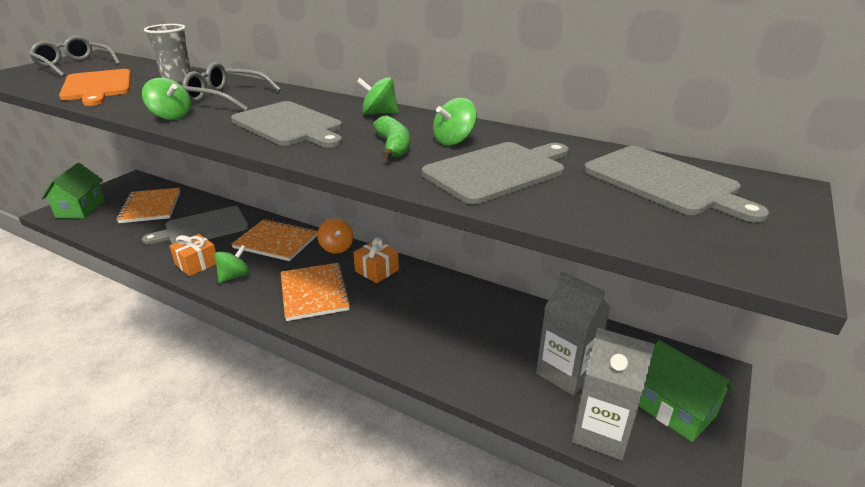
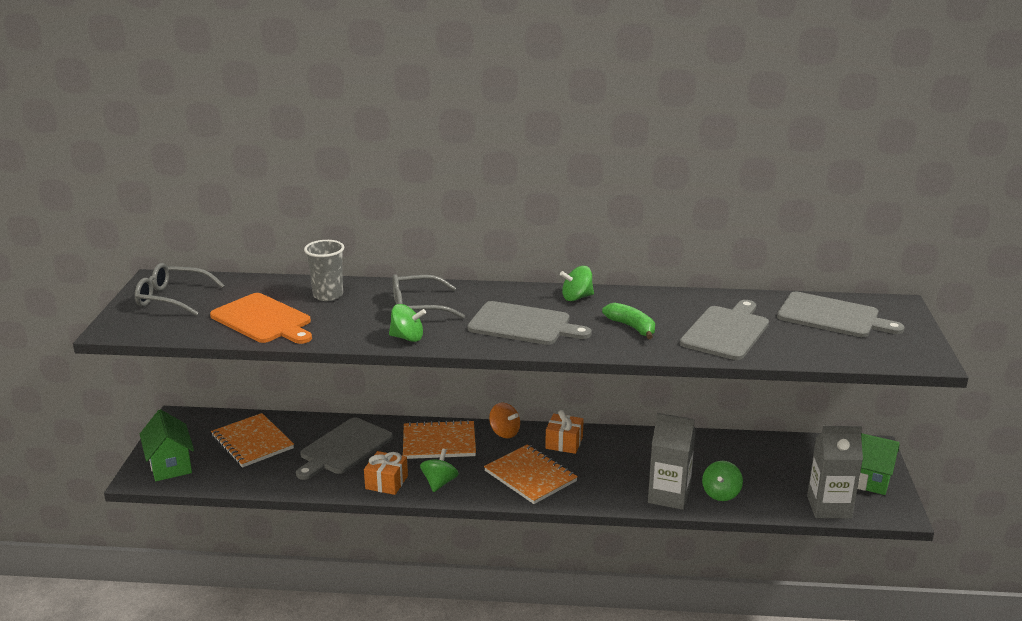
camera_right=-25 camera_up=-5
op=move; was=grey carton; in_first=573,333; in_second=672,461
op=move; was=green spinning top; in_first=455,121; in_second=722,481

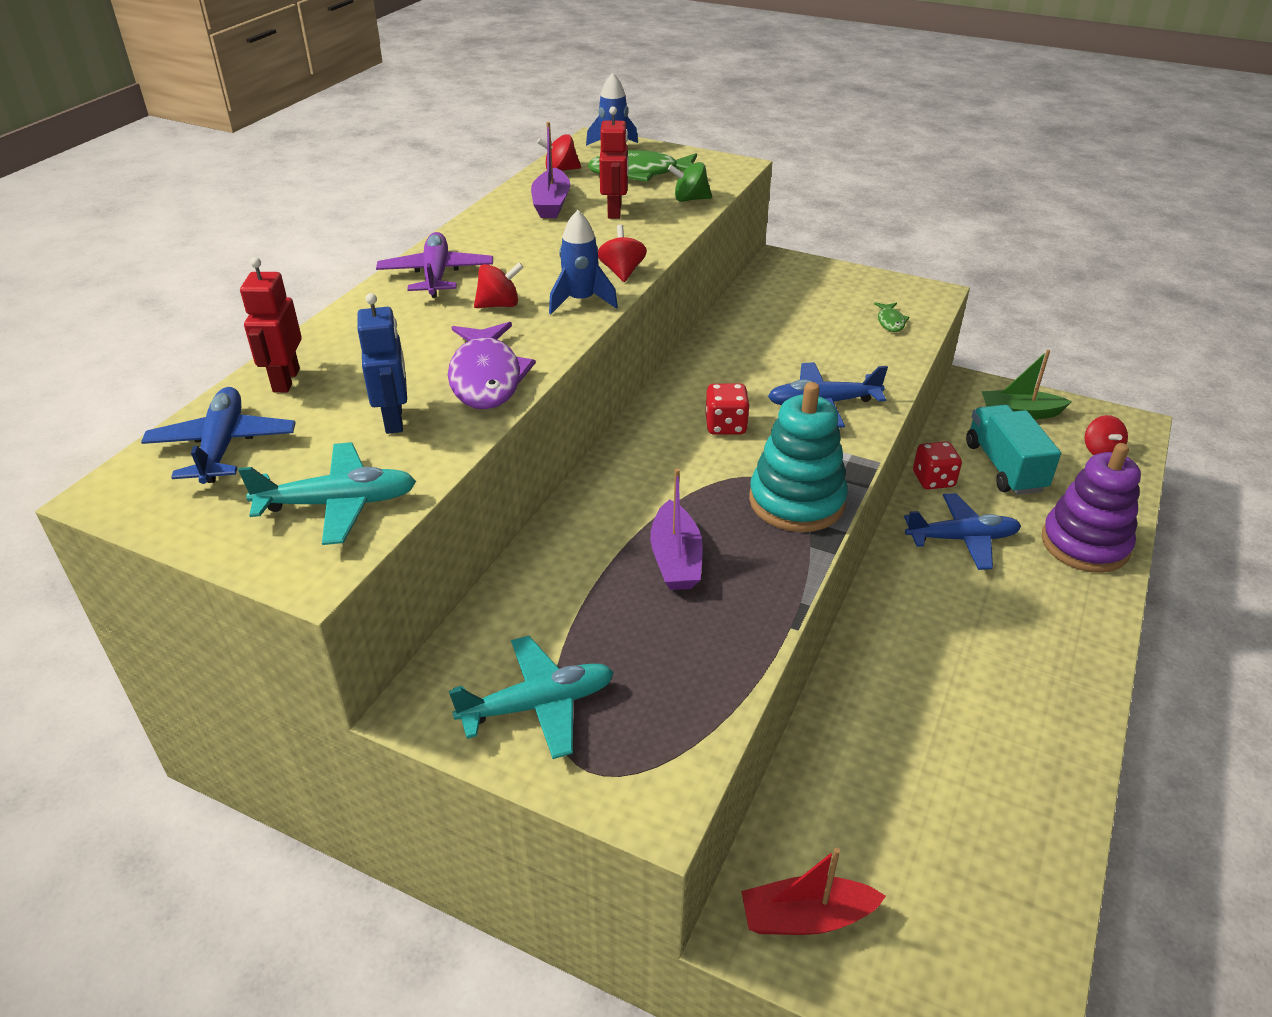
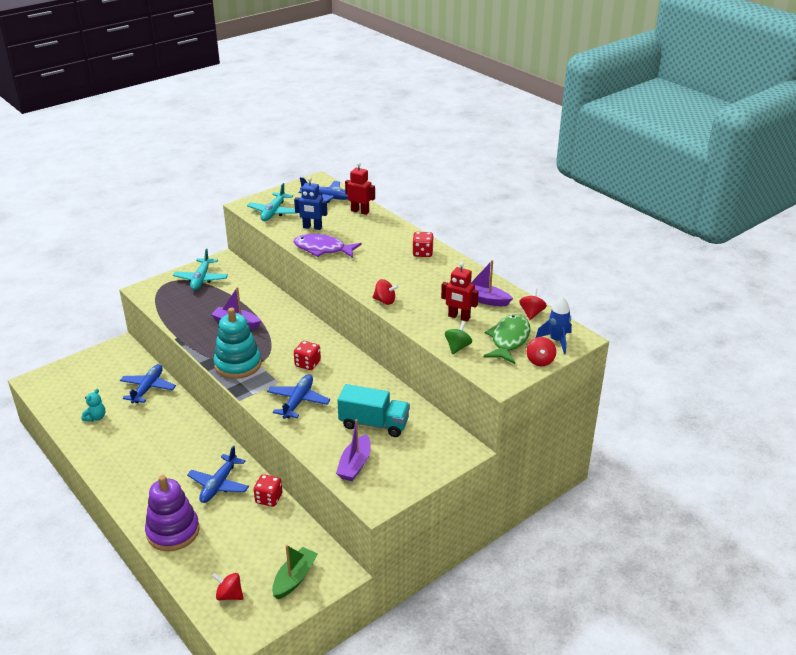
camera_right=115 camera_up=-5
op=insert; now=turquoise teddy bear; in_second=93,405
op=insert; now=blue plane; in_second=148,384
op=replace; was=green fish; now=purple boat; in_first=891,317; in_second=353,450
op=move; was=turquoise truck; in_first=1013,450; in_second=373,410
op=replace; was=purple plane; now=red dice; in_first=434,265; in_second=423,244
op=move; was=red spinning top; in_first=499,285; in_second=541,351
op=delete; was=blue rocket; in_first=583,262
op=delete; was=red boat; in_first=813,891

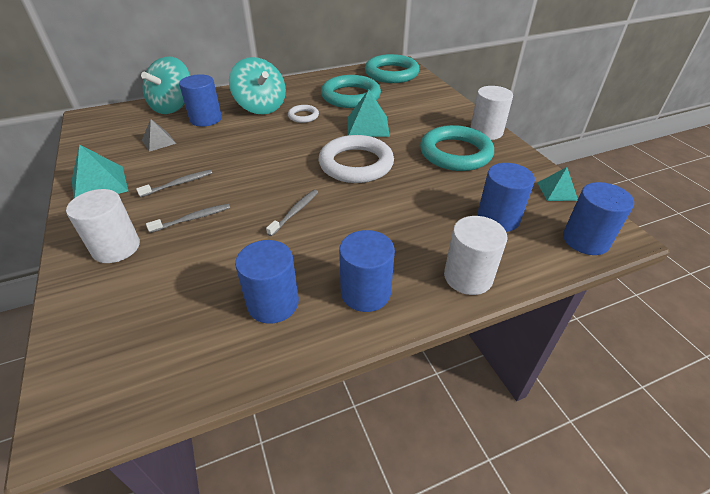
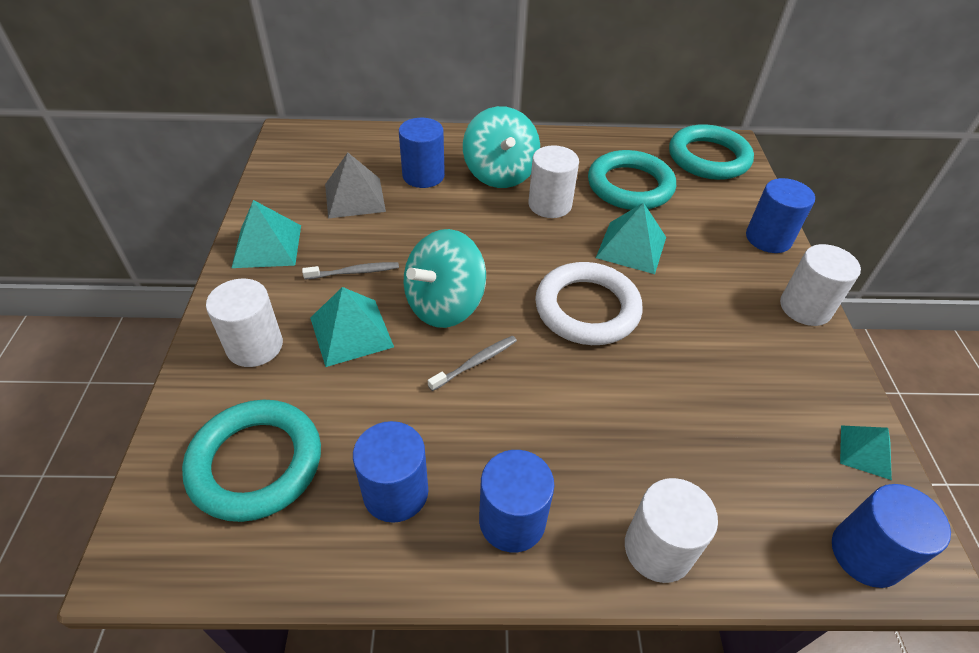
camera_right=20 camera_up=5
op=move; was=turquoise ring; in_first=457,148; in_second=251,461
op=replace; was=grey toothbrush; now=turquoise pyramid; in_first=188,218; in_second=352,327
op=resize; was=grey pyramid; in_first=159,135; in_second=355,185; ratio=1.61
op=move; was=turquoise spinning top; in_first=165,85; in_second=445,278
op=replace; was=white ring; now=white cylinder; in_first=303,114; in_second=553,181
op=move; was=blue cylinder; in_first=506,197; in_second=780,215

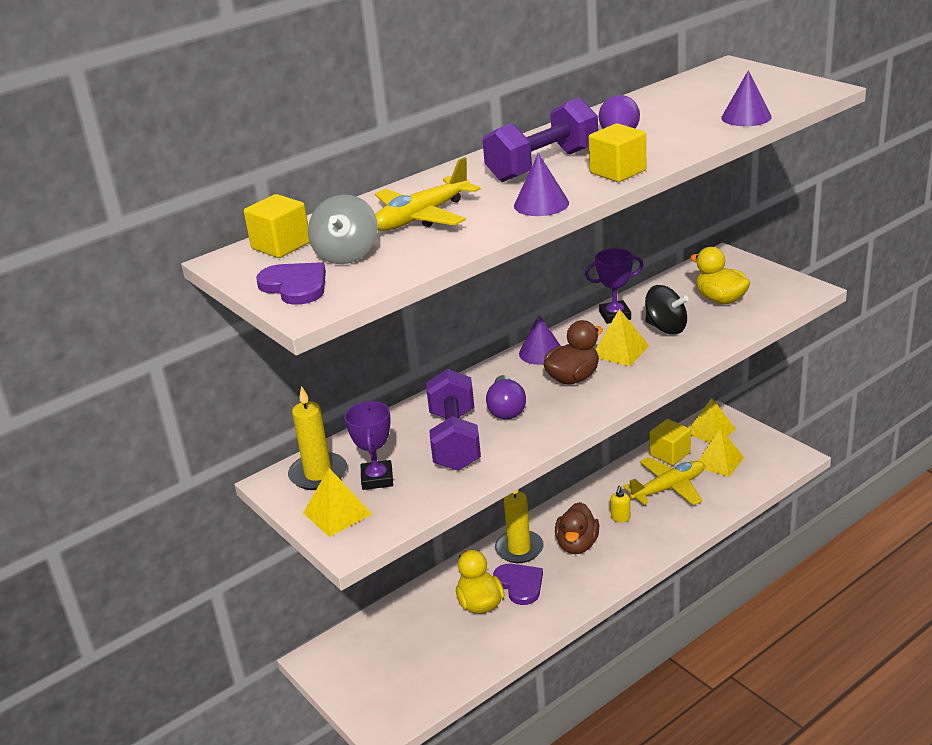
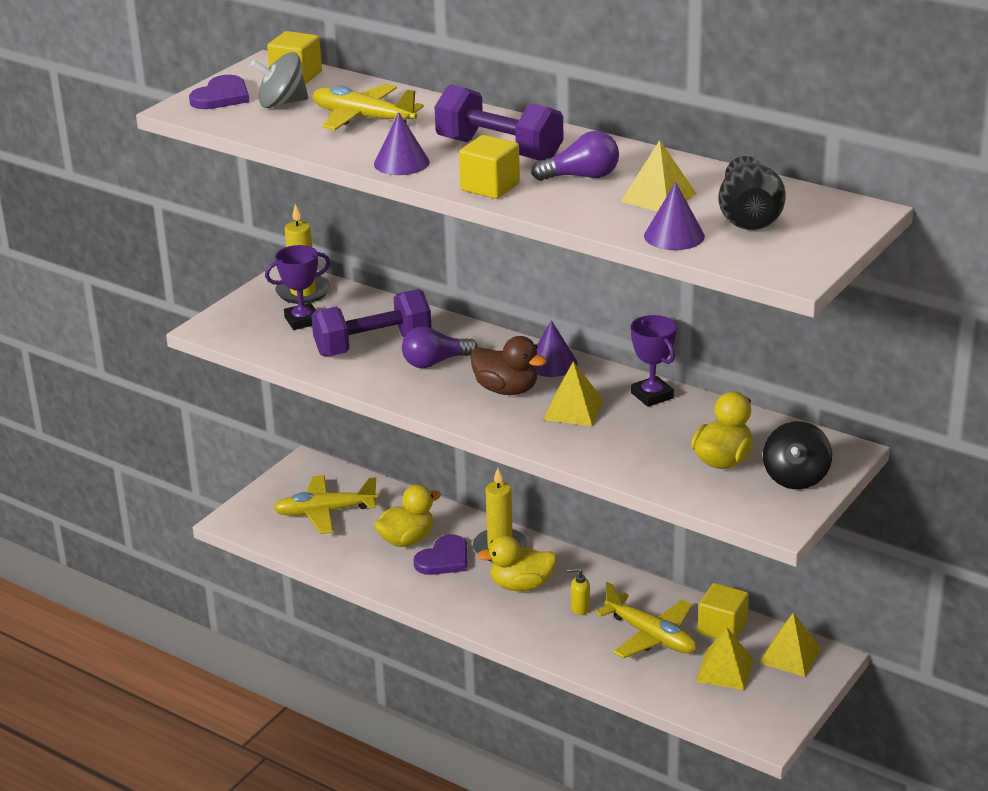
camera_right=70 camera_up=0
op=insert; now=yellow plane; in_second=325,504
op=recolor; was=brown duck; now=yellow duck; in_first=577,528; in_second=517,563
op=move; was=yellow pyramid; in_first=337,502; in_second=658,176
op=insert; now=black vase; in_second=752,193
op=move; was=black spinning top; in_first=667,310; in_second=797,455

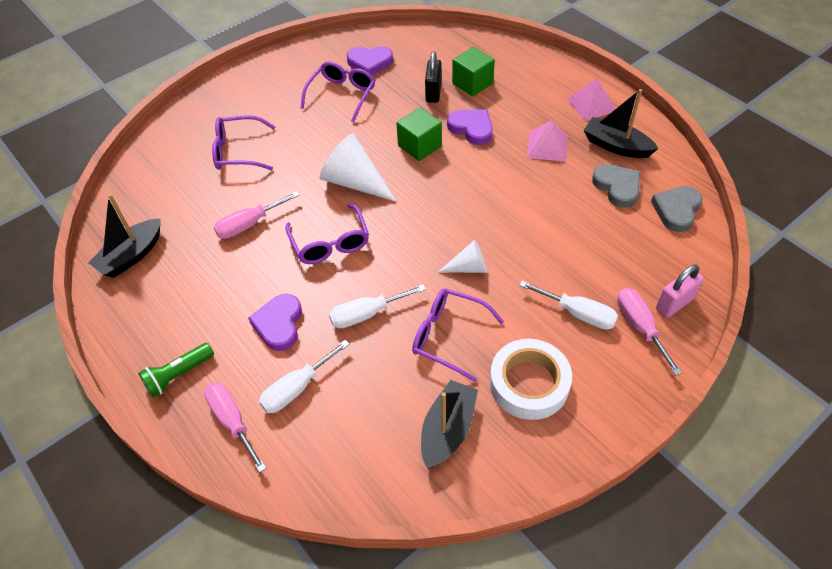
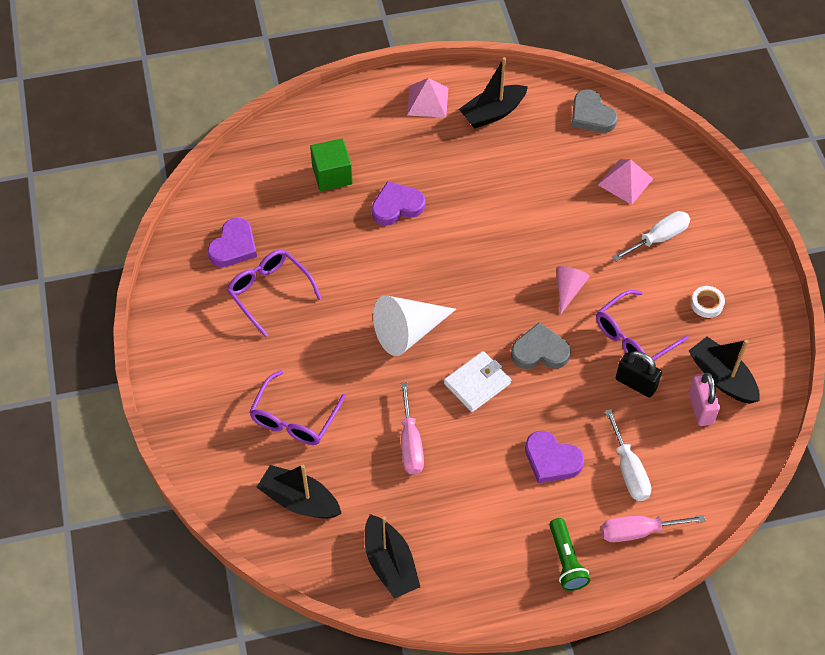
camera_right=-65 camera_up=5
op=insert; now=black boat; in_second=299,492
op=replace; was=purple glasses; now=white wallet; in_first=327,234; in_second=477,381
op=move; was=grey heart; in_first=616,186; in_second=541,345
op=recolor; was=white cone; now=pink cone; in_first=462,256; in_second=573,290
op=move; was=pink pyramid; in_first=547,141; in_second=625,182
op=move; was=black padlock; in_first=433,77; in_second=638,374
op=move; was=pink padlock; in_first=680,291; in_second=704,399
op=resize; was=white tape; in_first=531,379; in_second=708,302; ratio=0.47
op=delete; was=white screwdriver; in_first=377,306
op=delete; was=green cube; in_first=419,134
op=delete; was=pink screwdriver; in_first=649,332

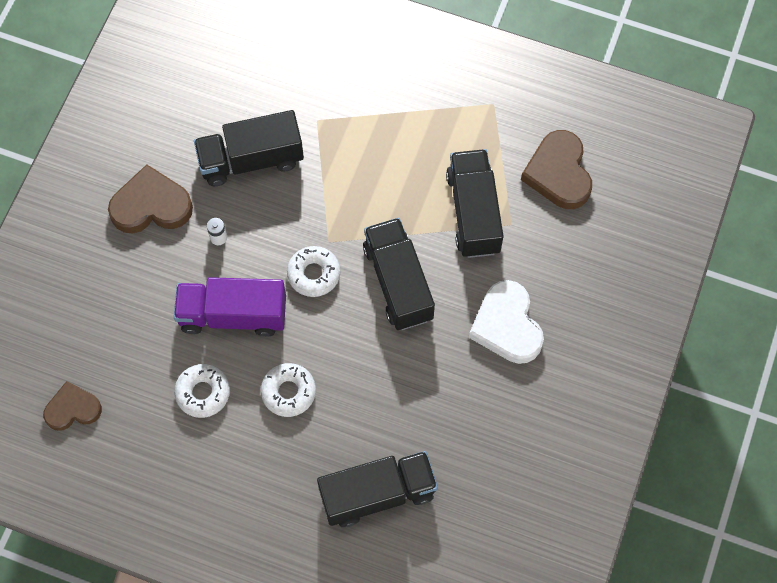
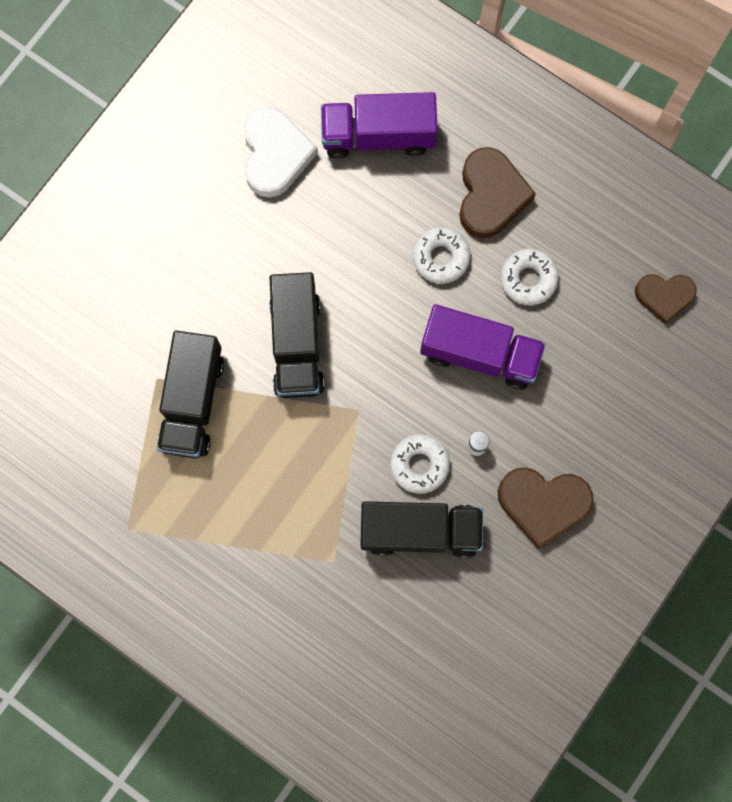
camera_right=-165 camera_up=10
op=move; was=white heart; in_first=506,322; in_second=280,152
op=recolor; was=black truck; now=purple truck; in_first=377,489; in_second=379,125
op=move; was=white donut; in_first=313,271; in_second=420,464
op=move; was=brown heart; in_first=556,169; in_second=497,192

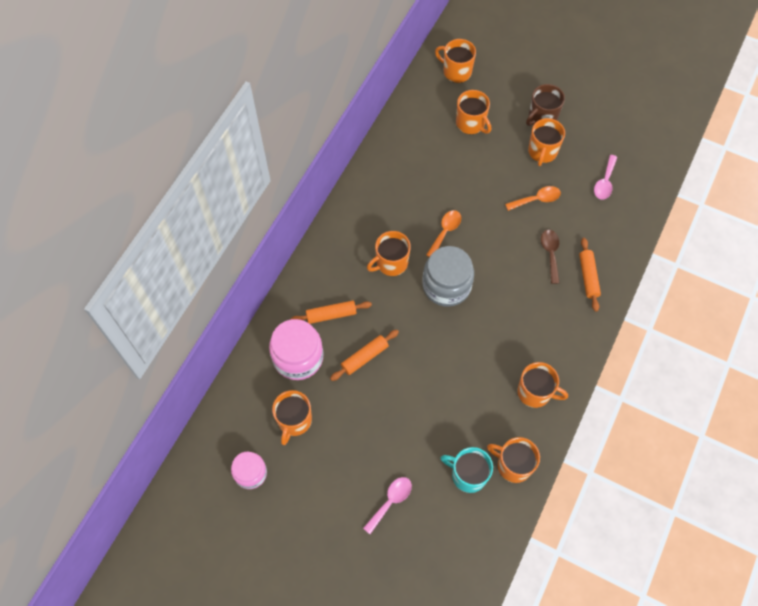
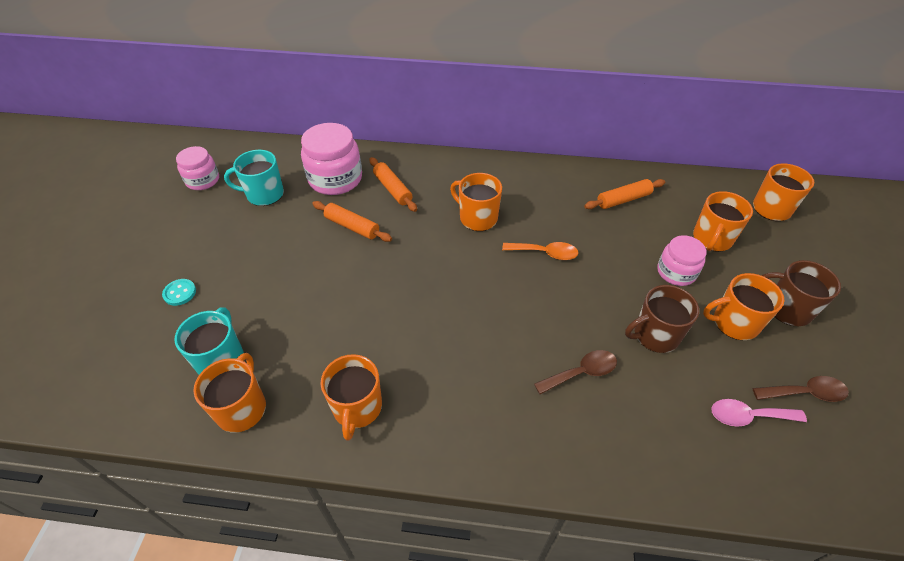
camera_right=70 camera_up=-15
op=replace; was=pink spoon; now=turquoise button; in_first=387,505; in_second=179,292
op=recolor; was=orange mug; now=turquoise mug; in_first=292,417; in_second=254,178
op=move; was=orange rolling pin; in_first=590,275; in_second=624,194
op=replace; was=orange spoon; now=brown mug; in_first=533,198; in_second=662,319
op=insert; now=pink jar; in_second=682,260
op=insert; now=brown spoon; in_second=801,389
op=delete; was=grey jar; in_first=448,276

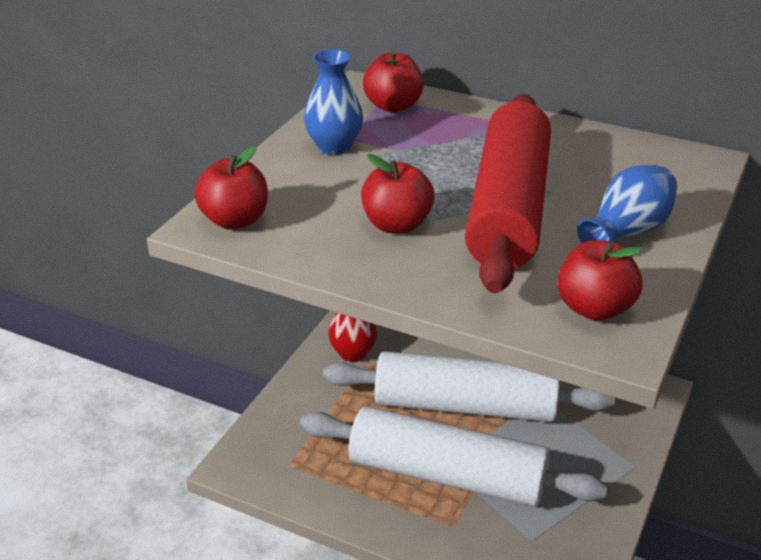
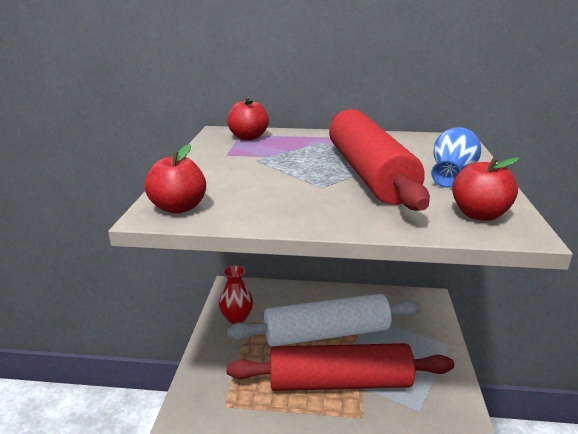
camera_right=-20 camera_up=-10
op=recolor; was=white rolling pin; now=red rolling pin; in_first=453,456; in_second=340,367
op=delete; was=blue vase; in_first=333,102
op=delete; was=red apple; in_first=398,194

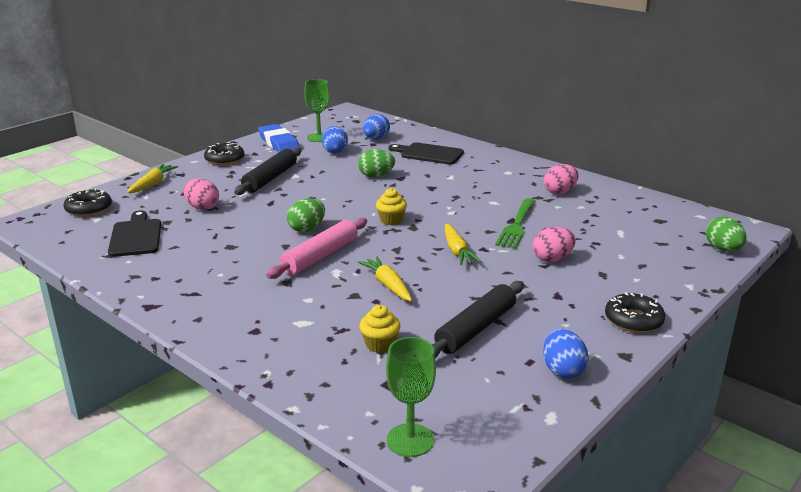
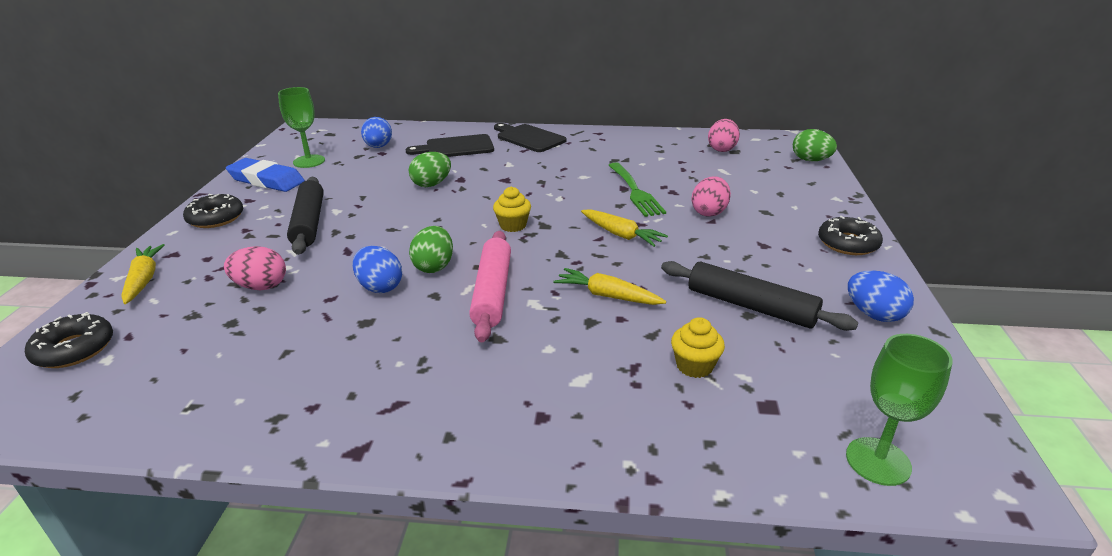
camera_right=-35 camera_up=5
op=move; was=blue egg; in_first=335,140; in_second=377,269
op=move; was=black cutting board; in_first=134,233; in_second=530,137
op=rotate; was=black rolling pin; in_first=478,319; in_second=759,296; clockwise=-60
op=move; was=pink egg; in_first=561,179; in_second=724,135

